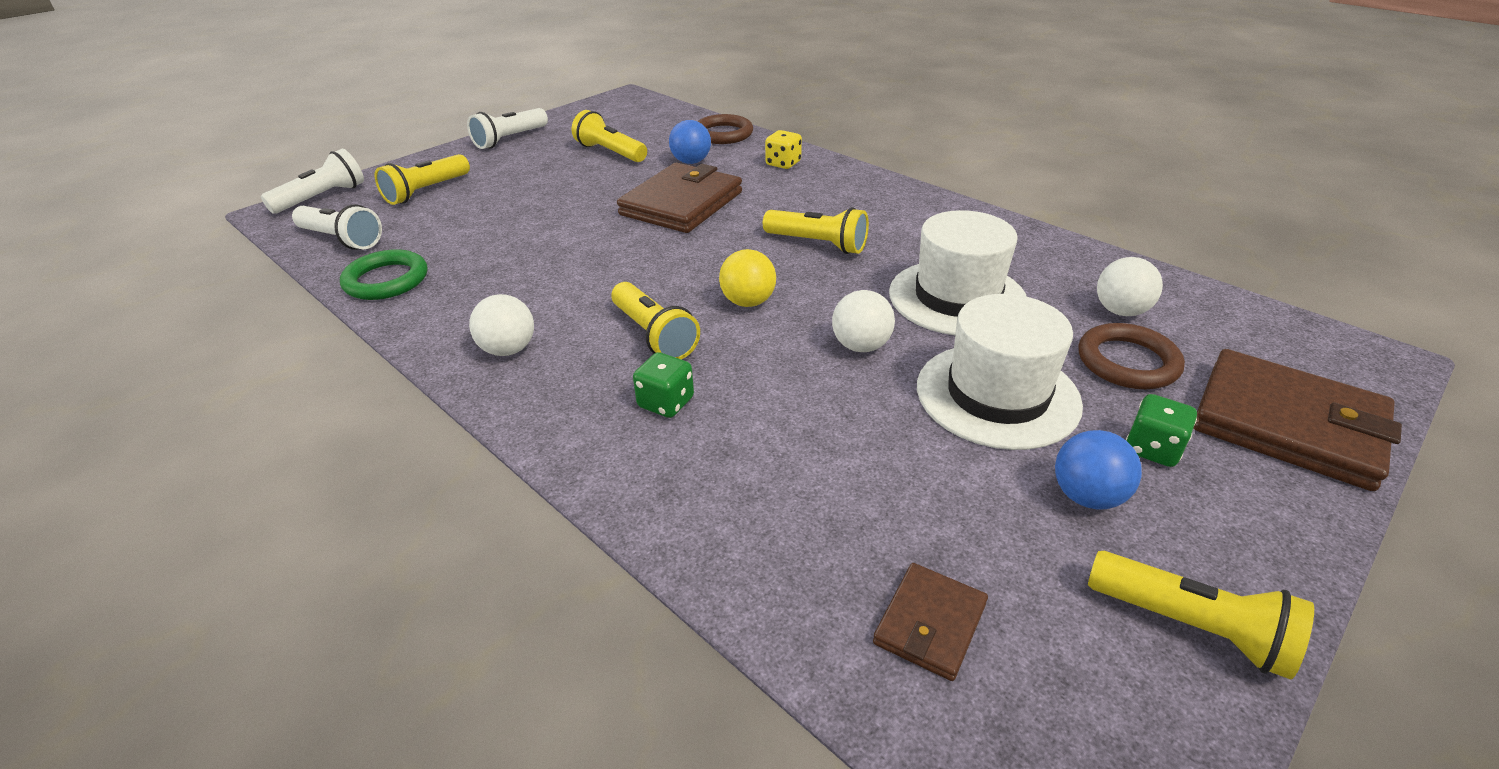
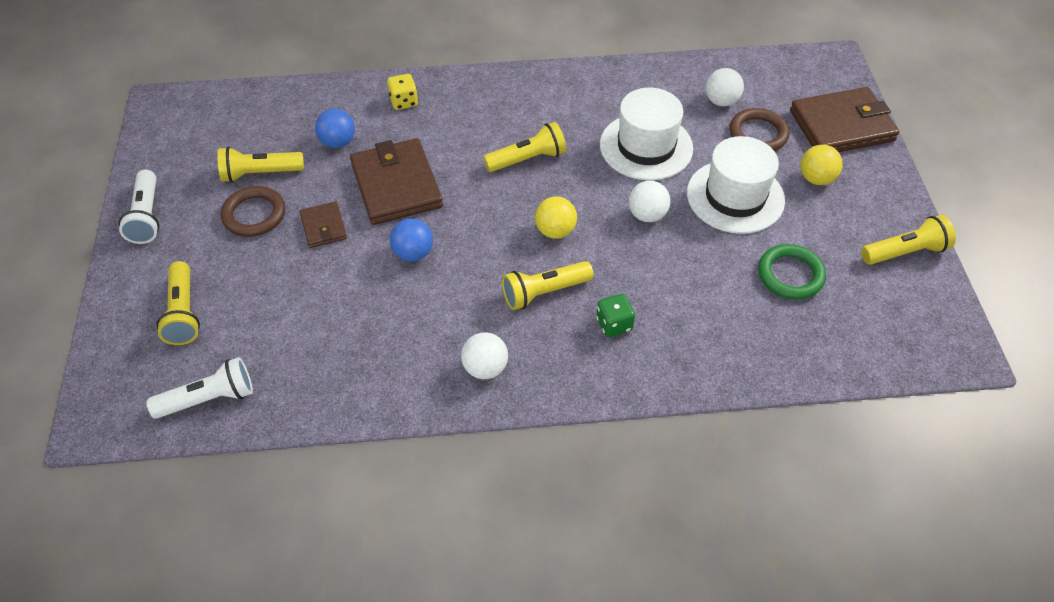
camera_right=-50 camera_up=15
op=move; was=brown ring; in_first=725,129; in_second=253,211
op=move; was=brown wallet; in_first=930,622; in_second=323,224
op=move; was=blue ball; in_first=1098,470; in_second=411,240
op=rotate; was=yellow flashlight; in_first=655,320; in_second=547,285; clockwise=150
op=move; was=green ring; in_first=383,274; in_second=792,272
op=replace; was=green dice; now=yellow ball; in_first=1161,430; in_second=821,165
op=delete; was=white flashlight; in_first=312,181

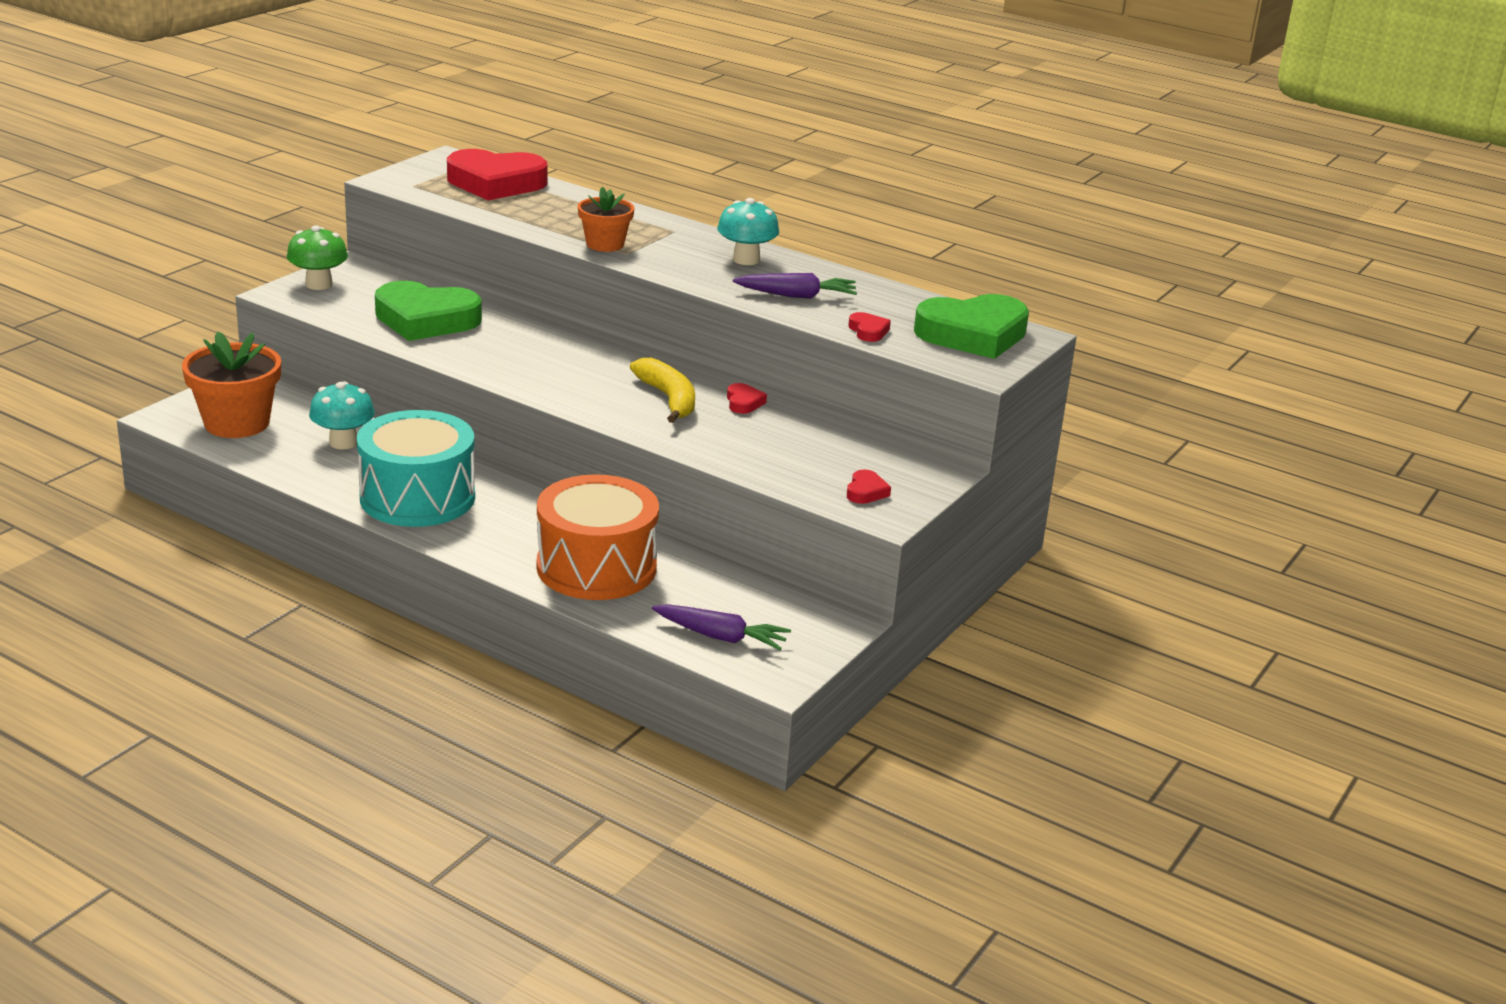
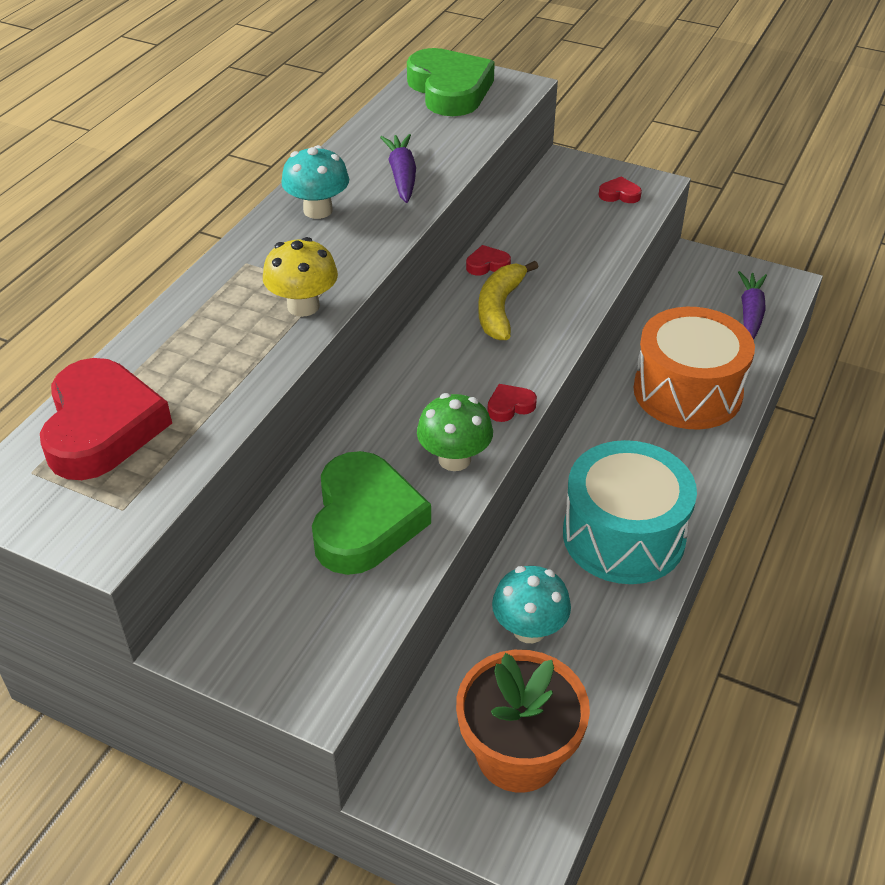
camera_right=-95 camera_up=15
op=replace; was=orange flower pot; now=yellow mushroom; in_first=606,219; in_second=300,277
op=move; was=green mushroom; in_first=317,257; in_second=455,432
op=rotate; was=yellow banana; in_first=662,390; in_second=508,300; clockwise=-45
op=move; was=red heart; in_first=869,327; in_second=512,403

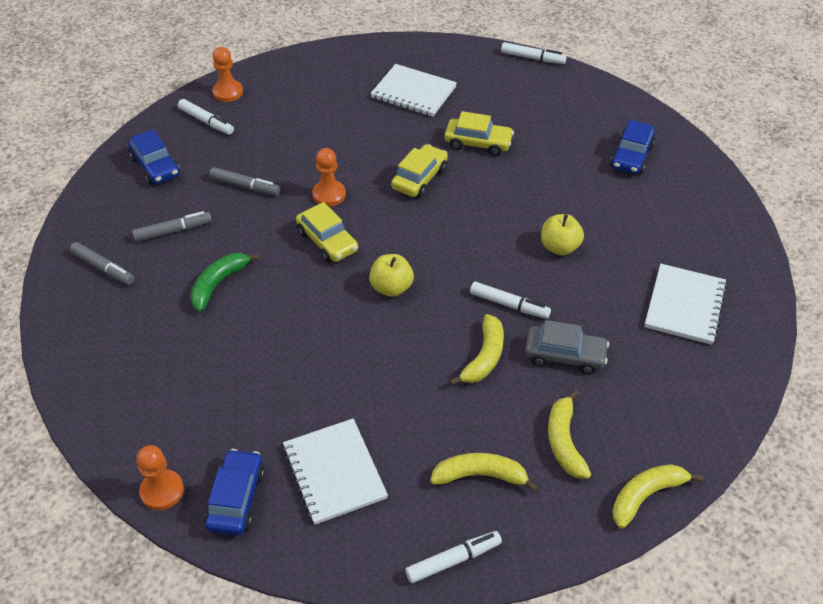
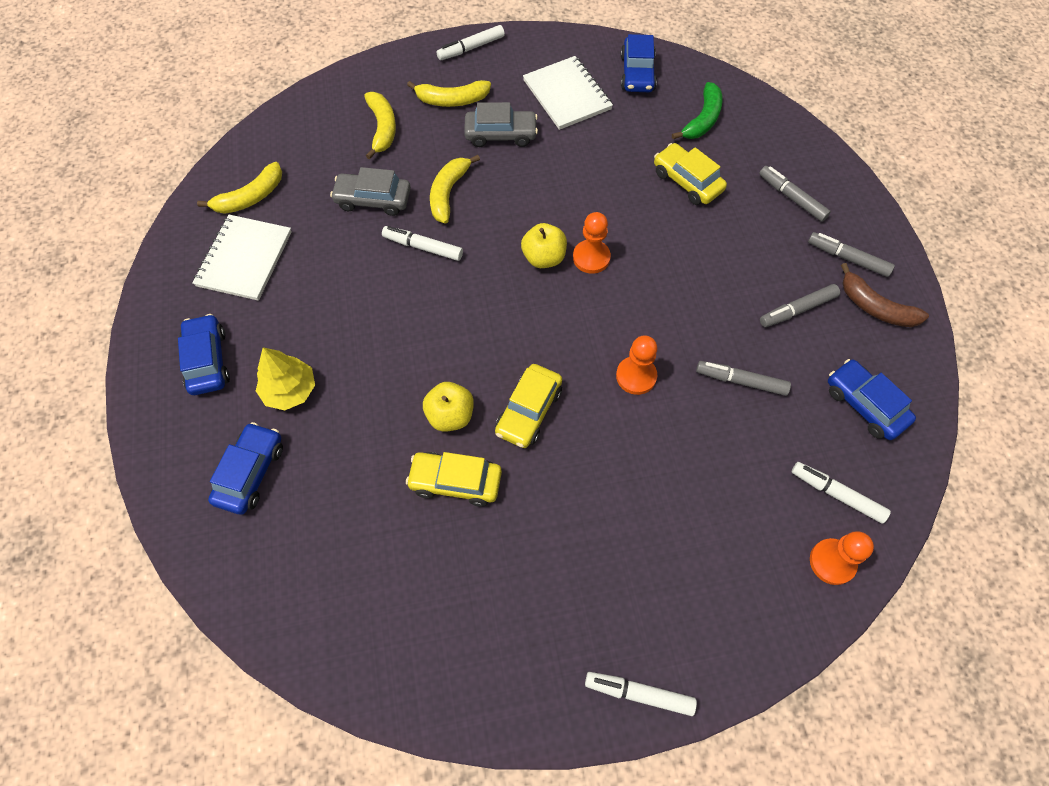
camera_right=175 camera_up=15
op=insert; now=blue car; in_second=204,354
op=move; was=yellow banana; in_first=657,496; in_second=239,188
op=insert; now=yellow tree; in_second=285,378
op=move; was=yellow apple; in_first=562,234; in_second=448,407
op=insert; now=grey car; in_second=501,124
op=move; was=orange pawn; in_first=160,477; in_second=592,243
op=move; was=white marker; in_first=534,53; in_second=641,694
op=move; was=yellow car; in_first=327,232; in_second=690,174
op=move; was=green banana; in_first=225,282; in_second=697,110
op=insert; now=grey marker; in_second=795,194
op=insert; now=brown banana; in_second=885,295
op=delete; was=white notebook; in_first=413,90

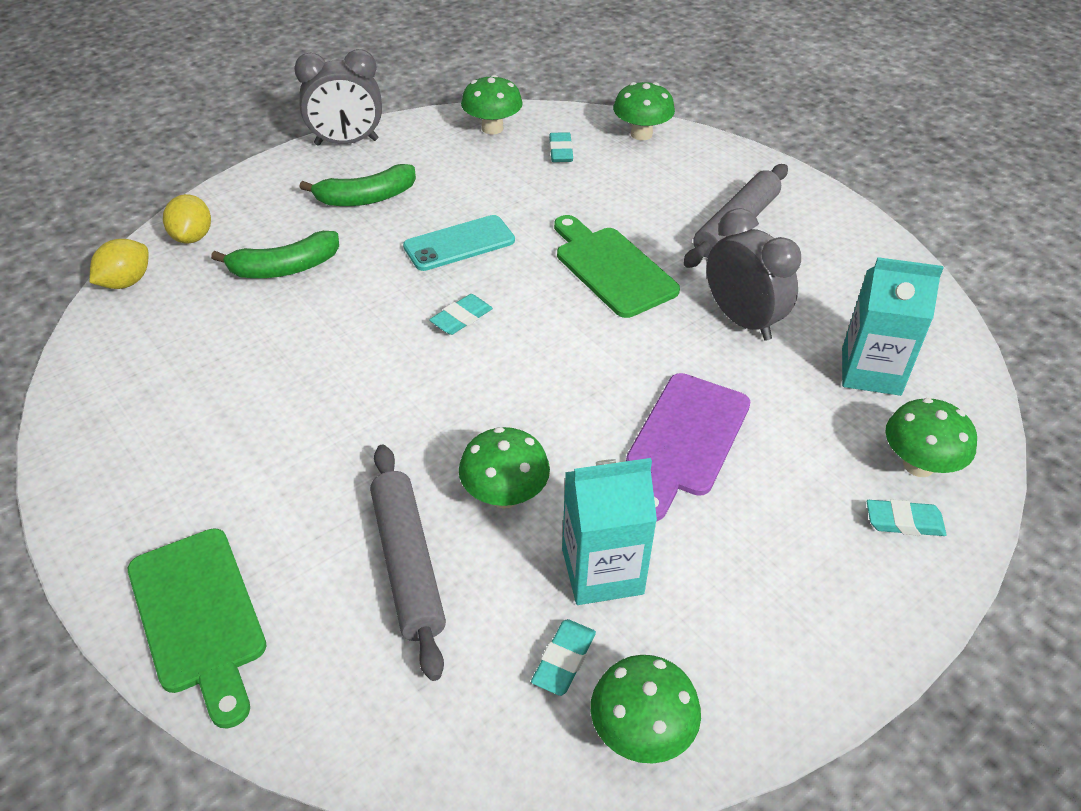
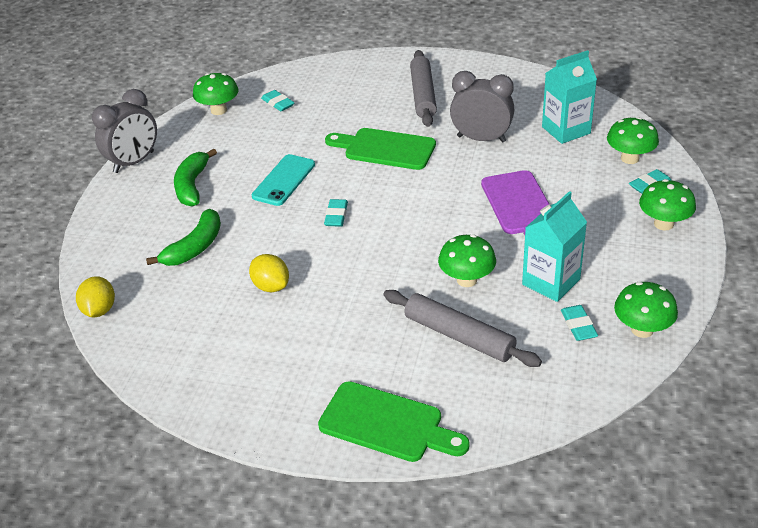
camera_right=-35 camera_up=-5
op=rotate; was=green banana; in_first=357,185; in_second=195,178; clockwise=150
op=move; was=yellow lemon; in_first=187,219; in_second=269,273
op=move; was=green mushroom; in_first=644,111; in_second=667,204

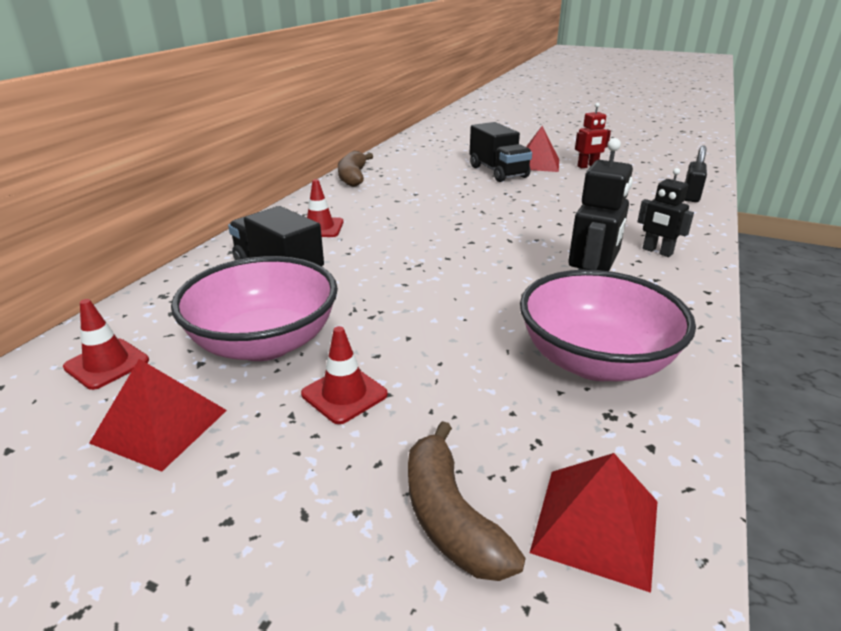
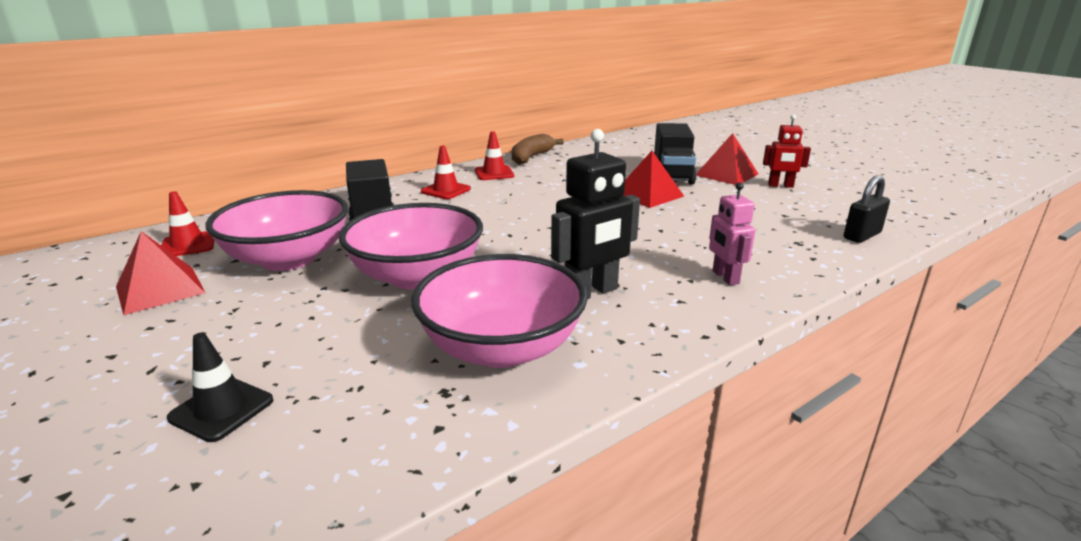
camera_right=30 camera_up=-5
op=replace; was=brown banana; now=black traffic cone; in_first=466,501; in_second=220,387
op=insert; now=pink bowl; in_second=411,246
op=move; was=red traffic cone; in_first=344,375; in_second=494,155
op=move; was=red pyramid; in_first=593,523; in_second=653,179
op=recolor; was=black robot; now=pink robot; in_first=665,212; in_second=732,233

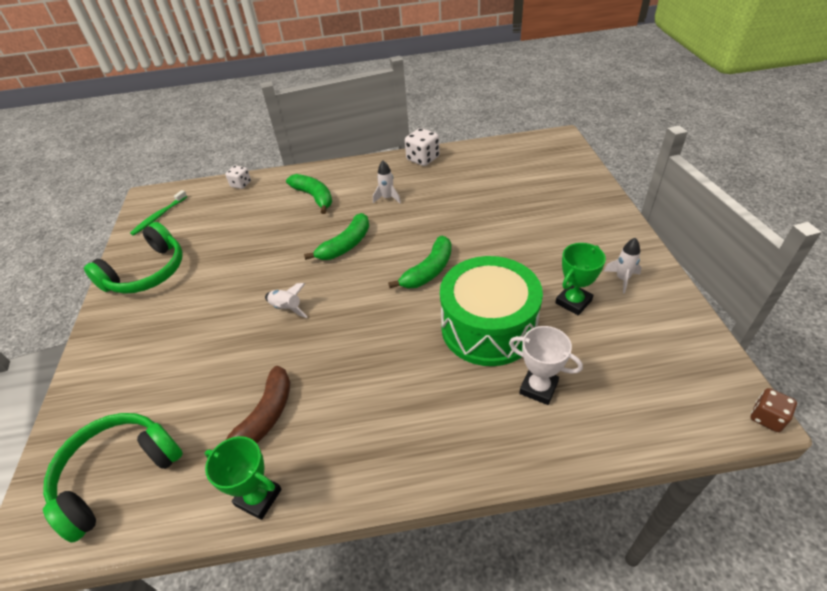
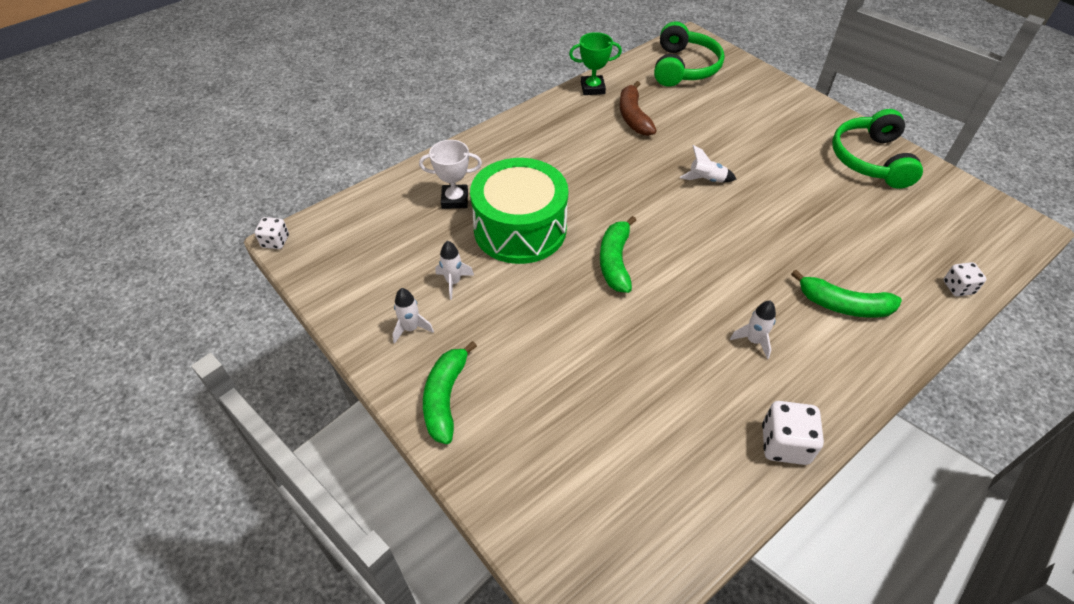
camera_right=145 camera_up=5
op=recolor; was=brown dice; now=white dice; in_first=774,410; in_second=272,233
op=move; was=green banana; in_first=336,236; in_second=450,392
op=replace; was=green trophy; now=white rocket; in_first=580,279; in_second=455,270
op=delete; was=green toothbrush; in_first=158,213

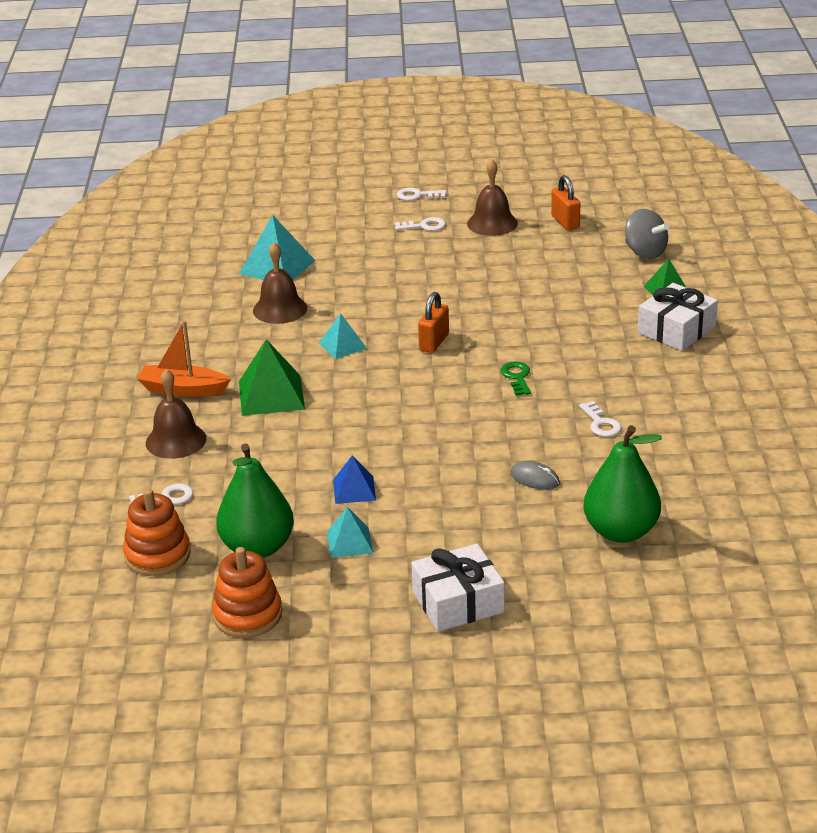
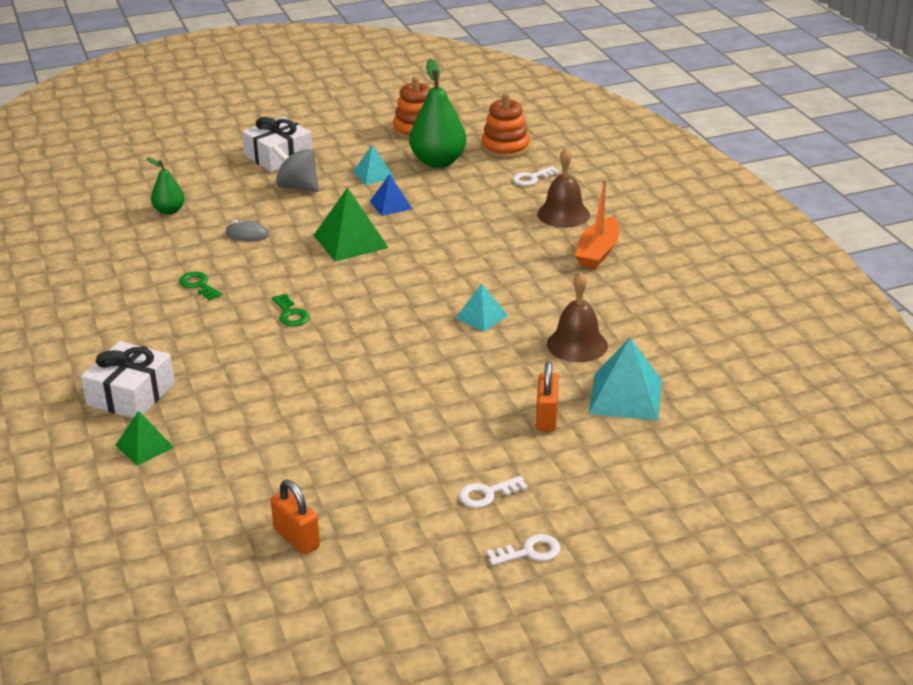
camera_right=160 camera_up=0
op=resize; was=green pear; in_first=622,484; in_second=166,186; ratio=0.55
op=recolor; was=white key; now=green key; in_first=600,419; in_second=200,286
op=move; was=grey spinning top; in_first=647,234; in_second=295,168
op=move; was=green pyramid; in_first=272,377; in_second=351,224
op=move; was=orange padlock; in_first=433,322; in_second=547,397
op=rotate; was=orange boat; in_first=184,358; in_second=597,224; clockwise=120
op=delete; was=brown bell; in_first=492,197

